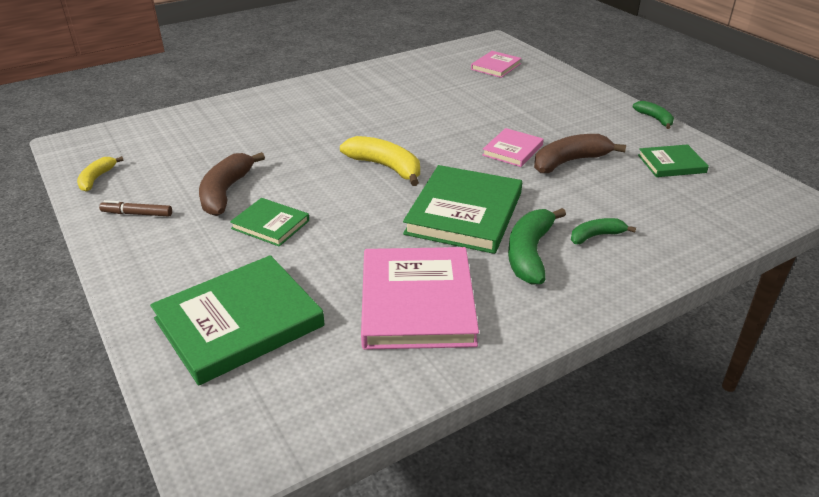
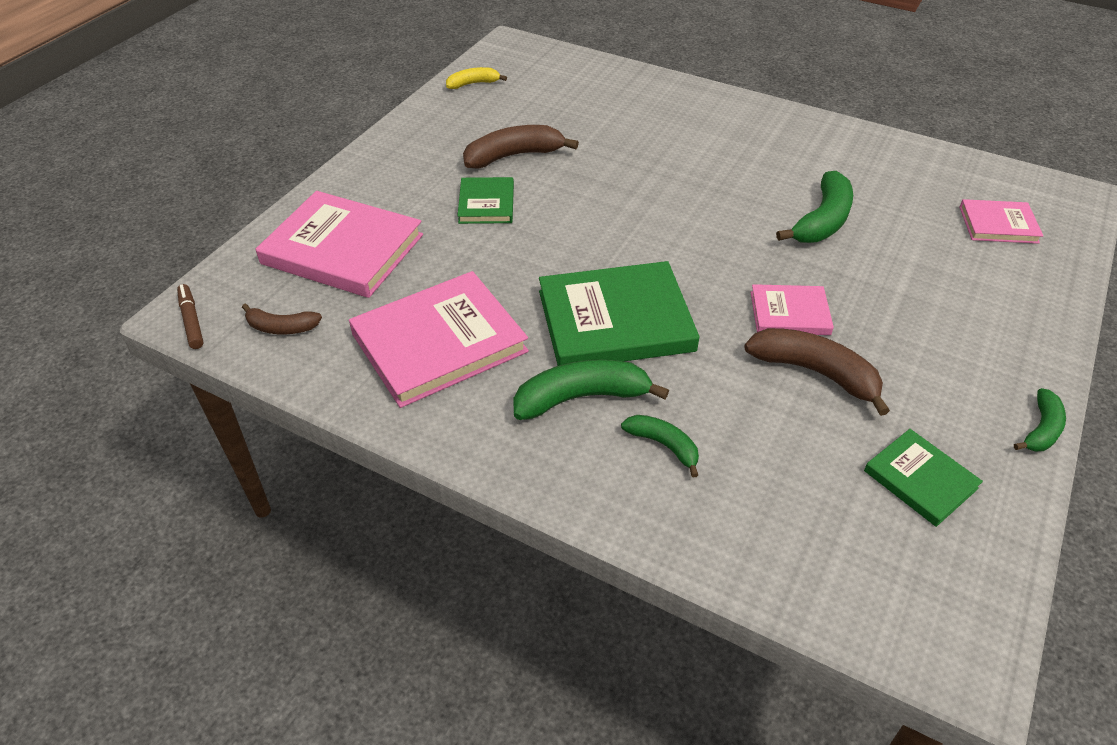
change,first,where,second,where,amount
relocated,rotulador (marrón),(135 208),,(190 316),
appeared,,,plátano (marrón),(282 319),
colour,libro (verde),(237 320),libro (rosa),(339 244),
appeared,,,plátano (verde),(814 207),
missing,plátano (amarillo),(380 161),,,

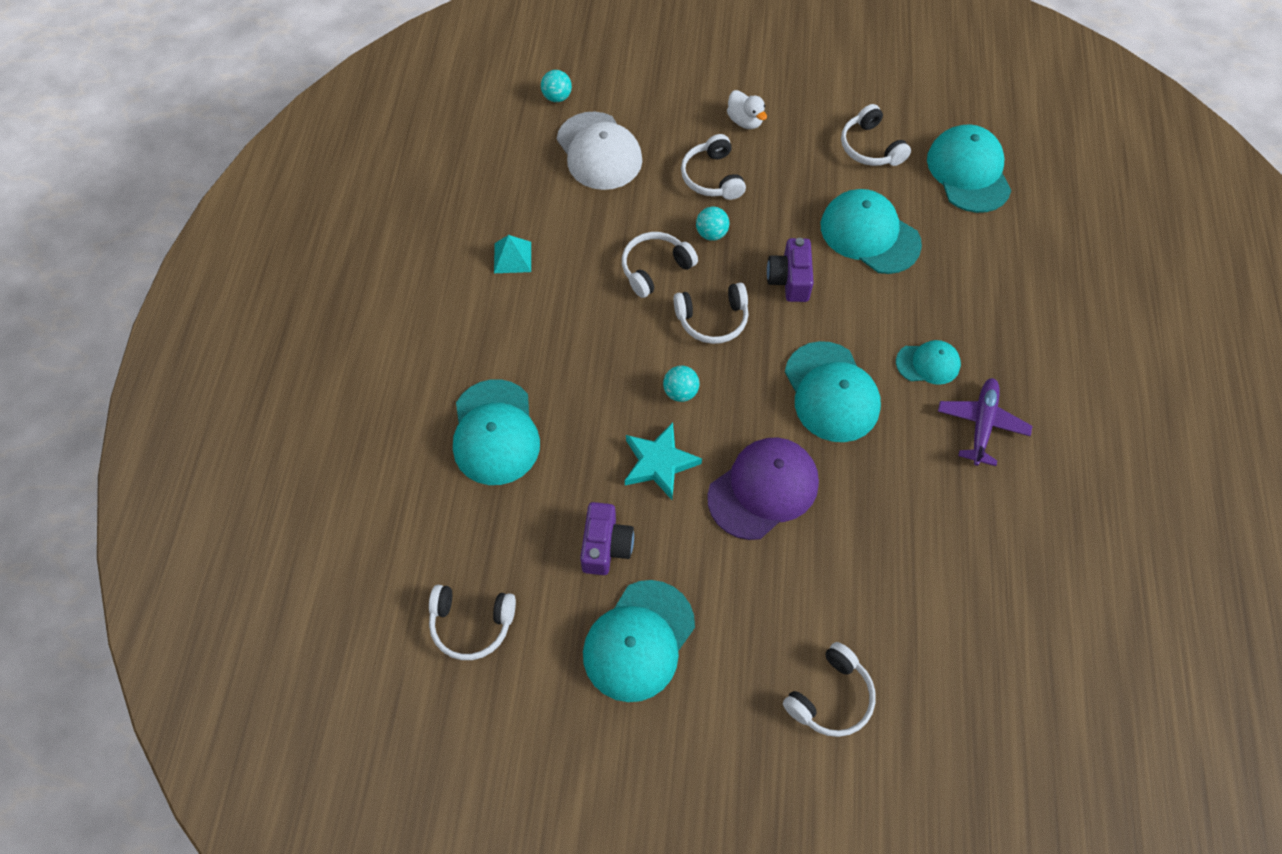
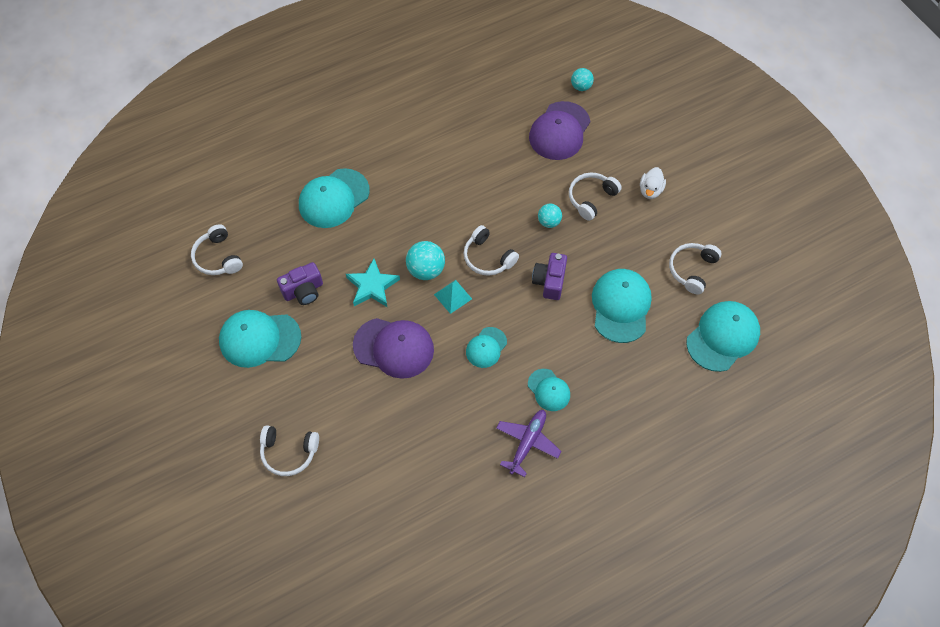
change,first,where,second,where,amount
size,pelota (turquesa),(681 383),,(425 260),x1.57
relocated,pirámide (turquesa),(512 254),,(453 297),
size,gorra (turquesa),(833 391),,(486 347),x0.57
spun,avión (morado),(985 422),,(528 443),45 degrees counterclockwise
colour,gorra (blanco),(599 151),gorra (morado),(559 130),
spun,cámara (morado),(790 270),,(549 276),45 degrees counterclockwise
missing,auriculares (blanco),(660 265),,,

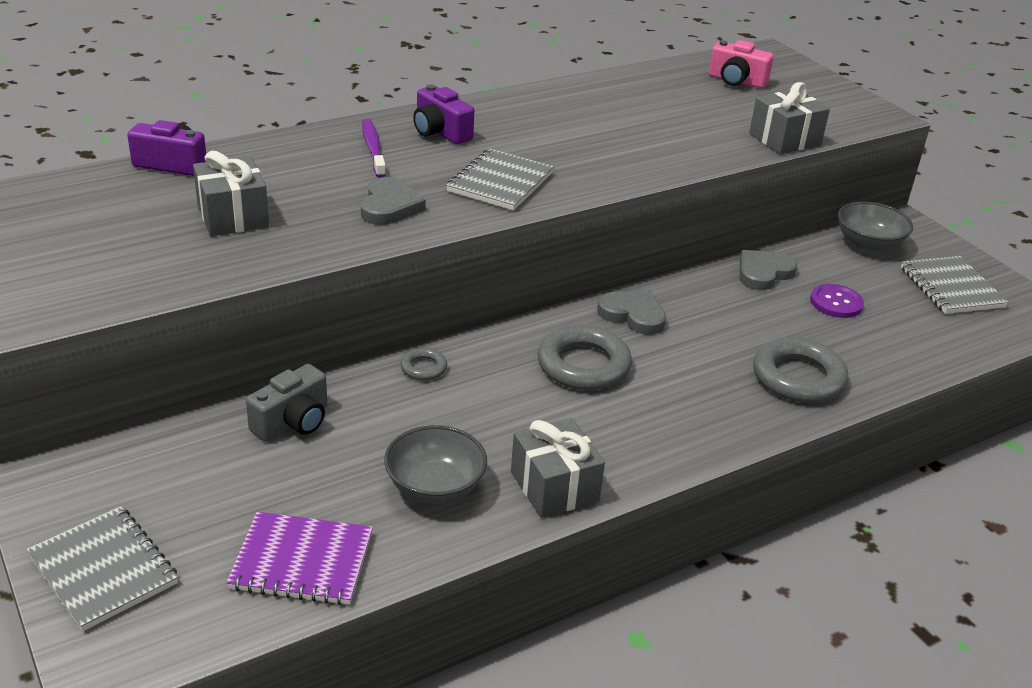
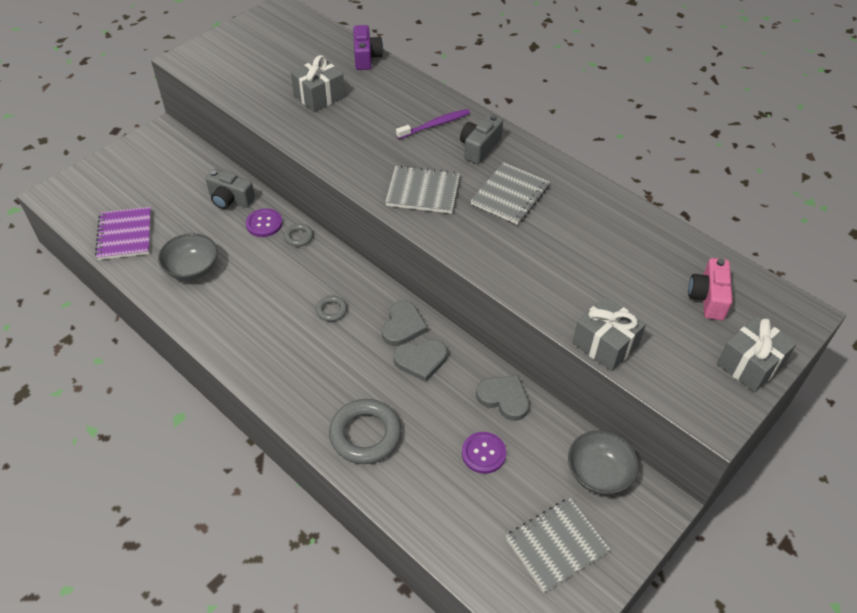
change,first,where,second,where,amount
appeared,,,botón (morado),(264 222),
size,anillo (gris),(584 357),,(331 308),x0.49
relocated,corazón (gris),(393 201),,(420 361),
colour,cámara (morado),(443 114),cámara (gris),(481 139),
relocated,cuaderno (gris),(102 568),,(510 193),
relocated,regalo (gris),(558 468),,(757 354),

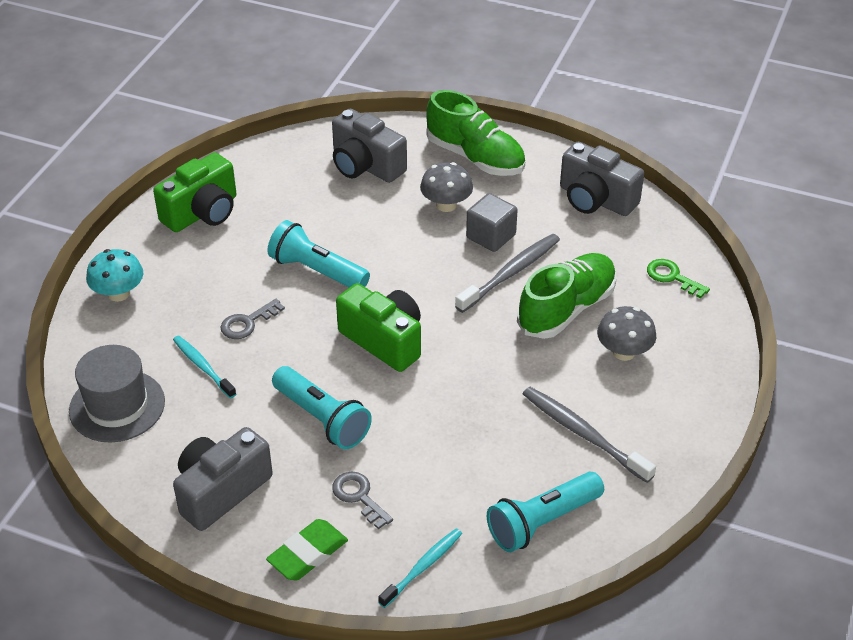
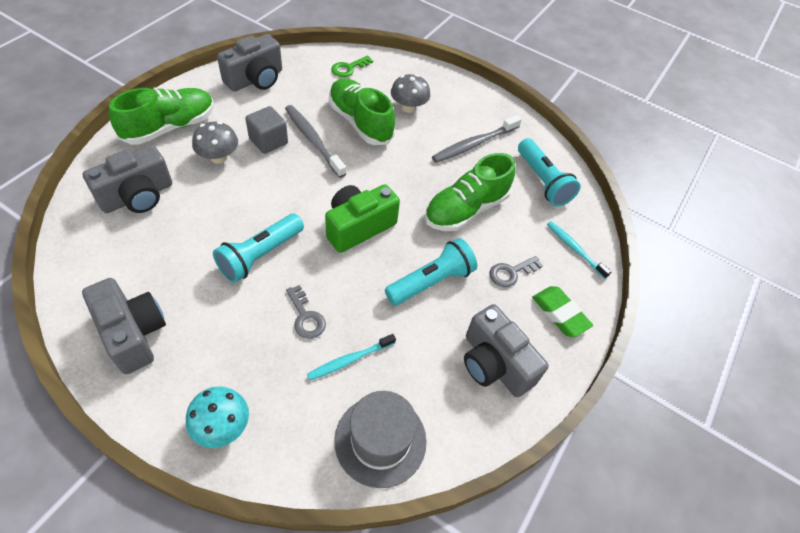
change,first,where,second,where,amount
colour,cámara (verde),(194 192),cámara (gris),(124 326),
appeared,,,zapato (verde),(470 192),

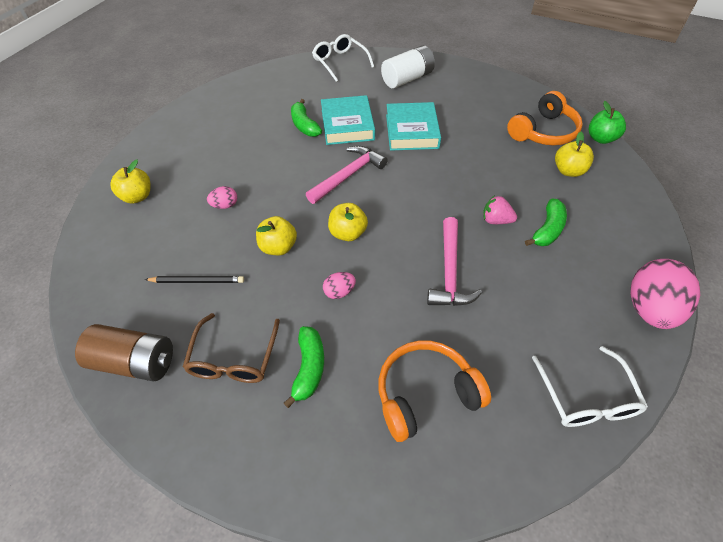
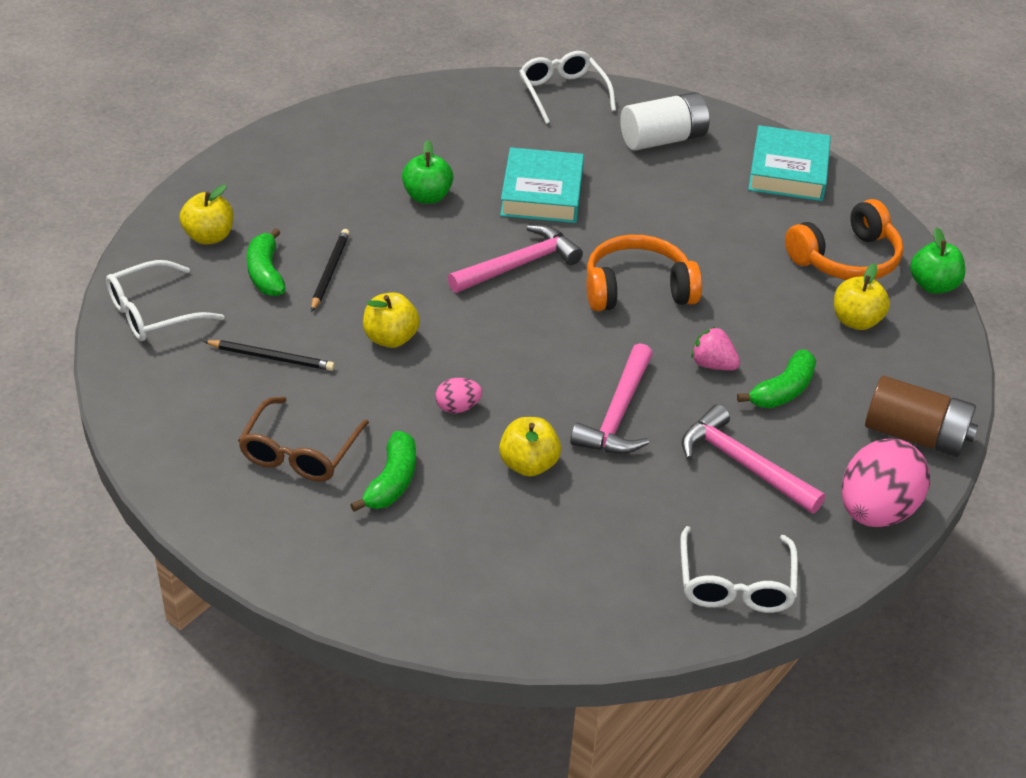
change,first,where,second,where,amount
appeared,,,gafas (blanco),(165 300),
relocated,plátano (verde),(306 118),,(266 262),
exchanged,huevo (rosa),(222 197),lápiz (negro),(330 270),
appeared,,,manzana (verde),(427 172),
relocated,manzana (amarillo),(348 222),,(530 447),
relocated,auriculares (naranja),(434 391),,(644 273),
appeared,,,martillo (rosa),(753 458),
relocated,libro (turquesa),(413 126),,(789 163),
relocated,pila (marrón),(124 353),,(921 416),

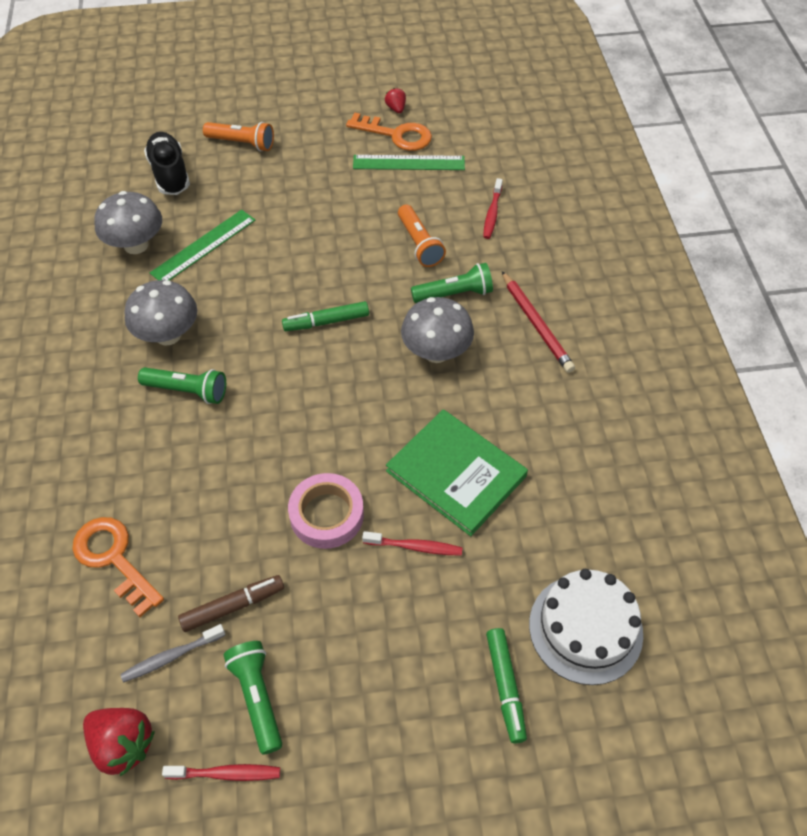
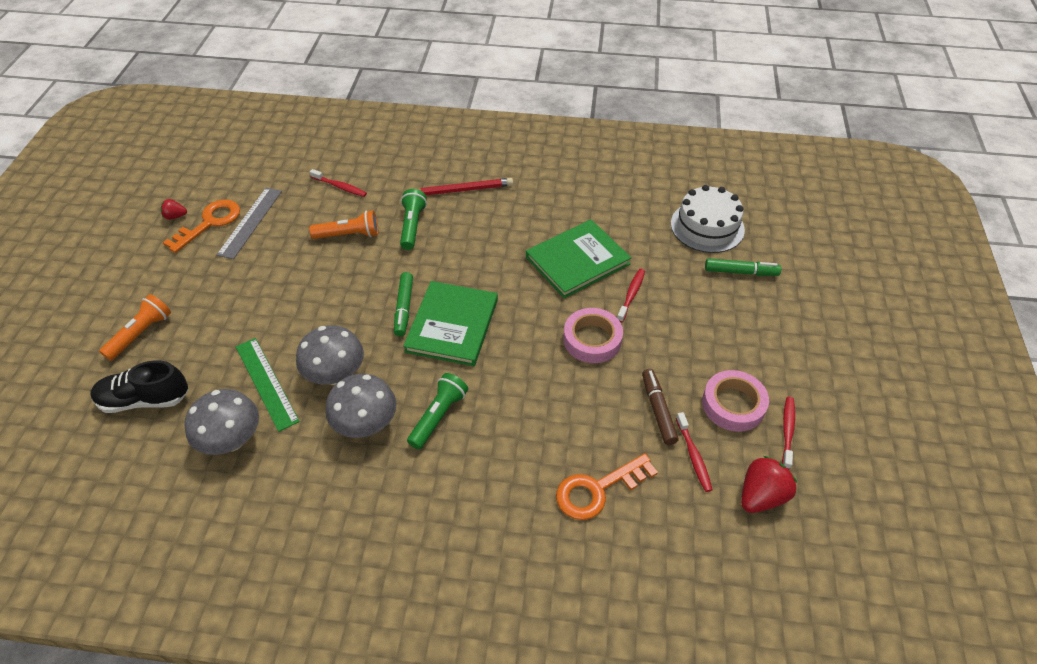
change,first,where,second,where,amount
colour,regla (verde),(409 162),regla (gris),(249 223),
relocated,seta (gris),(437 330),,(330 355),
appeared,,,libro (verde),(450 323),
colour,cepillo de dientes (gris),(172 653),cepillo de dientes (rojo),(694 452),
exchanged,lámpara de mano (verde),(252 698),cinta adhesiva (rosa),(735 401),

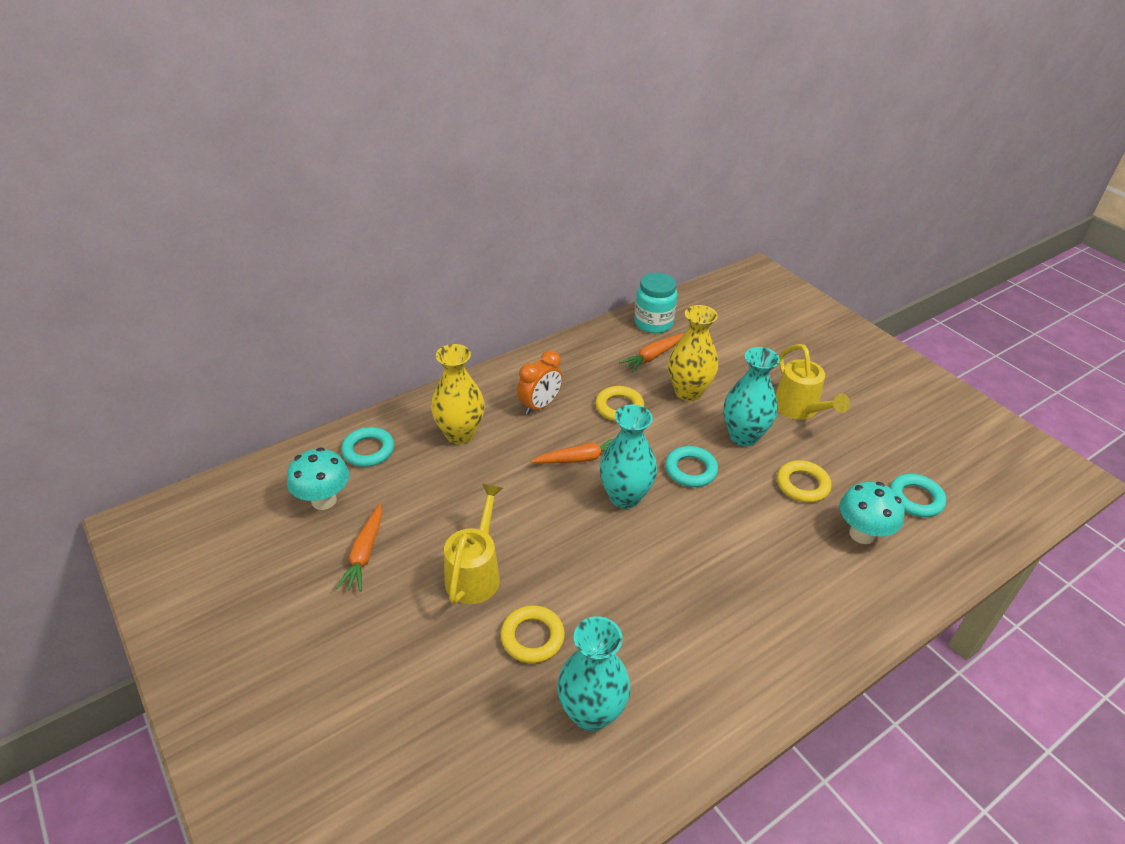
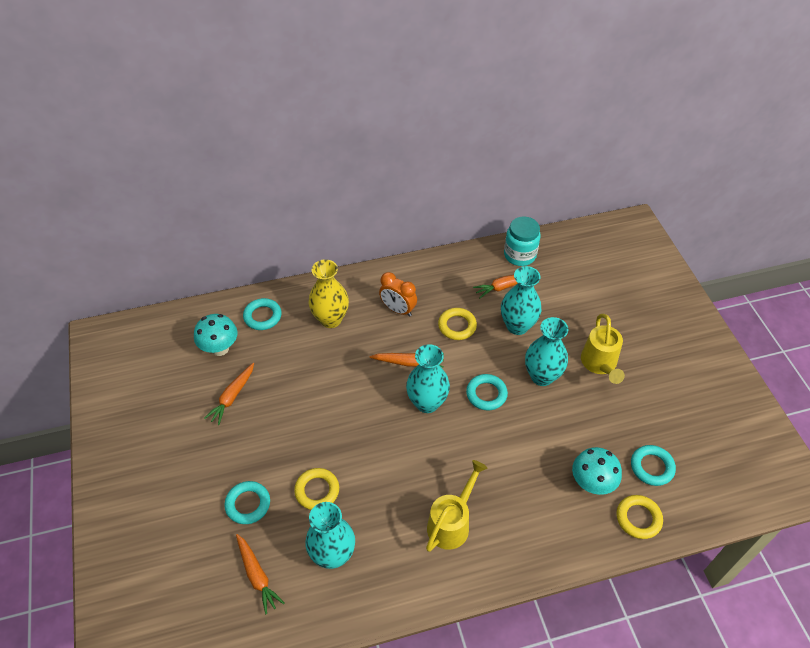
change,first,where,second,where,amount
appeared,,,anillo (turquesa),(247 502),
appeared,,,zanahoria (naranja),(260 574),
spun,despertador (naranja),(540 382),,(398 294),60 degrees clockwise
relocated,regadera (amarillo),(473 544),,(456 506),
colour,florero (amarillo),(693 353),florero (turquesa),(521 300),
relocated,anillo (amarillo),(804 481),,(640 517),

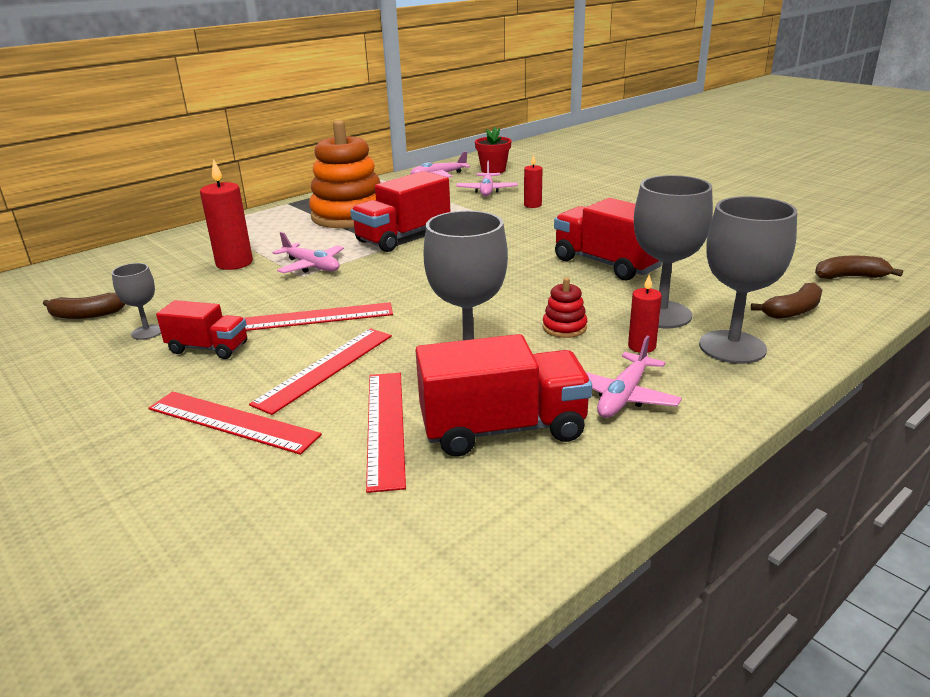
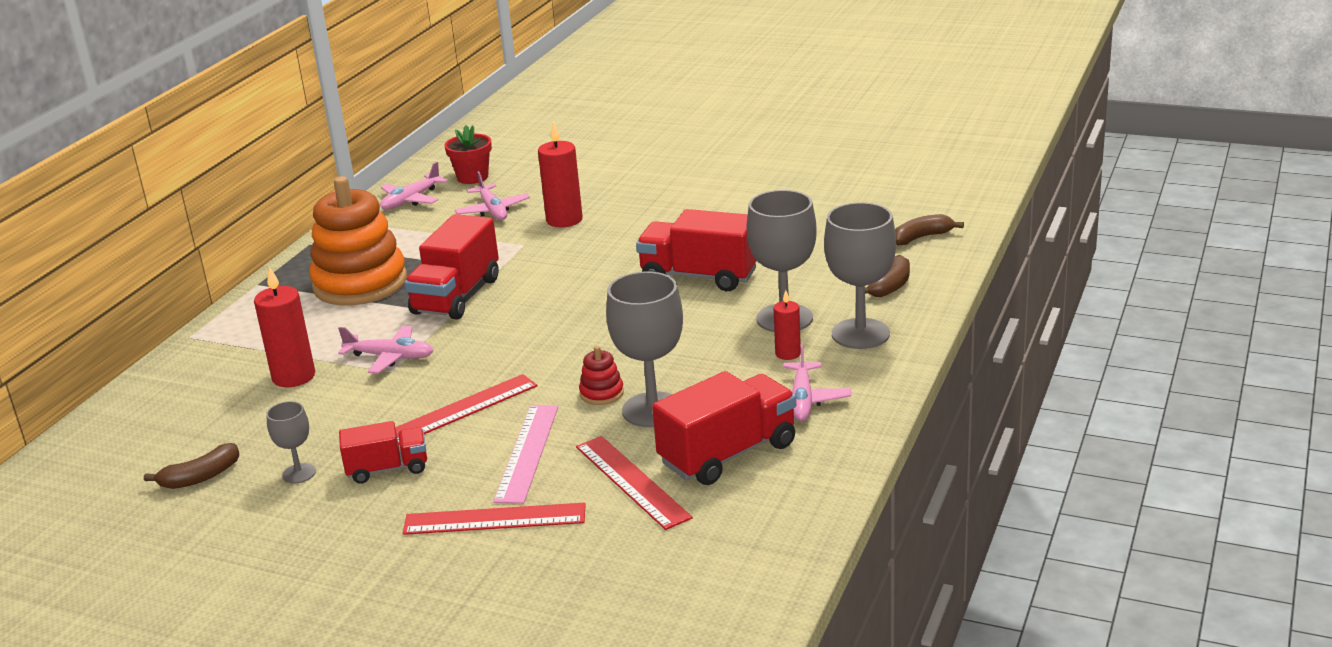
change,first,where,second,where,amount
colour,regla (rojo),(320 371),regla (rosa),(525 454),
size,vela (rojo),(533 181),,(560 174),x1.73
relocated,juguete apilable (rojo),(565 307),,(601 375),

